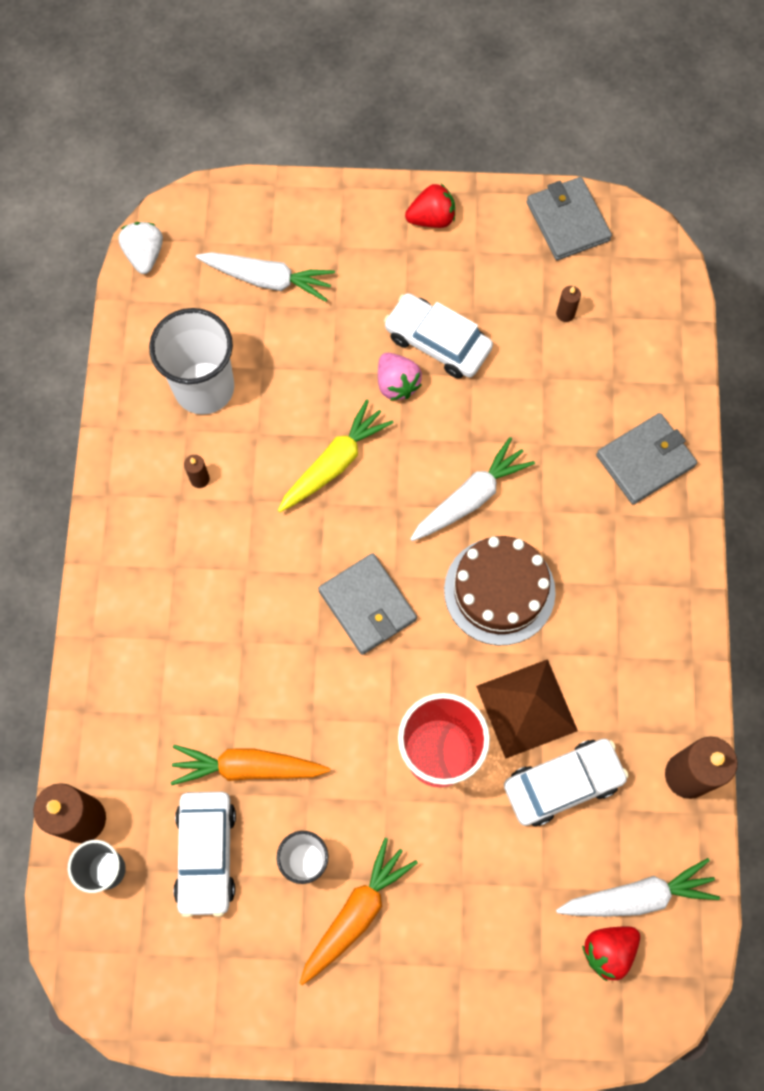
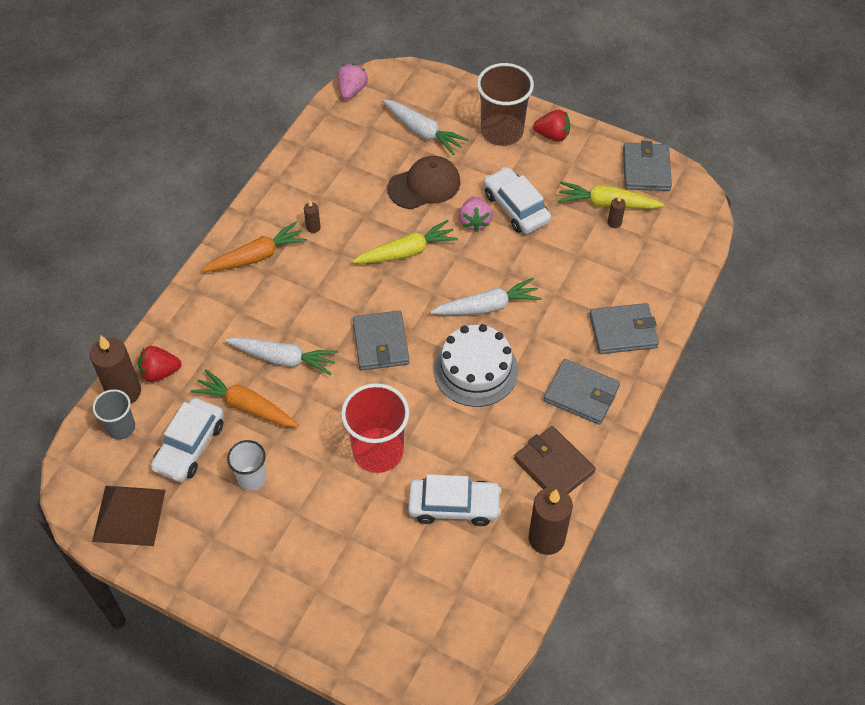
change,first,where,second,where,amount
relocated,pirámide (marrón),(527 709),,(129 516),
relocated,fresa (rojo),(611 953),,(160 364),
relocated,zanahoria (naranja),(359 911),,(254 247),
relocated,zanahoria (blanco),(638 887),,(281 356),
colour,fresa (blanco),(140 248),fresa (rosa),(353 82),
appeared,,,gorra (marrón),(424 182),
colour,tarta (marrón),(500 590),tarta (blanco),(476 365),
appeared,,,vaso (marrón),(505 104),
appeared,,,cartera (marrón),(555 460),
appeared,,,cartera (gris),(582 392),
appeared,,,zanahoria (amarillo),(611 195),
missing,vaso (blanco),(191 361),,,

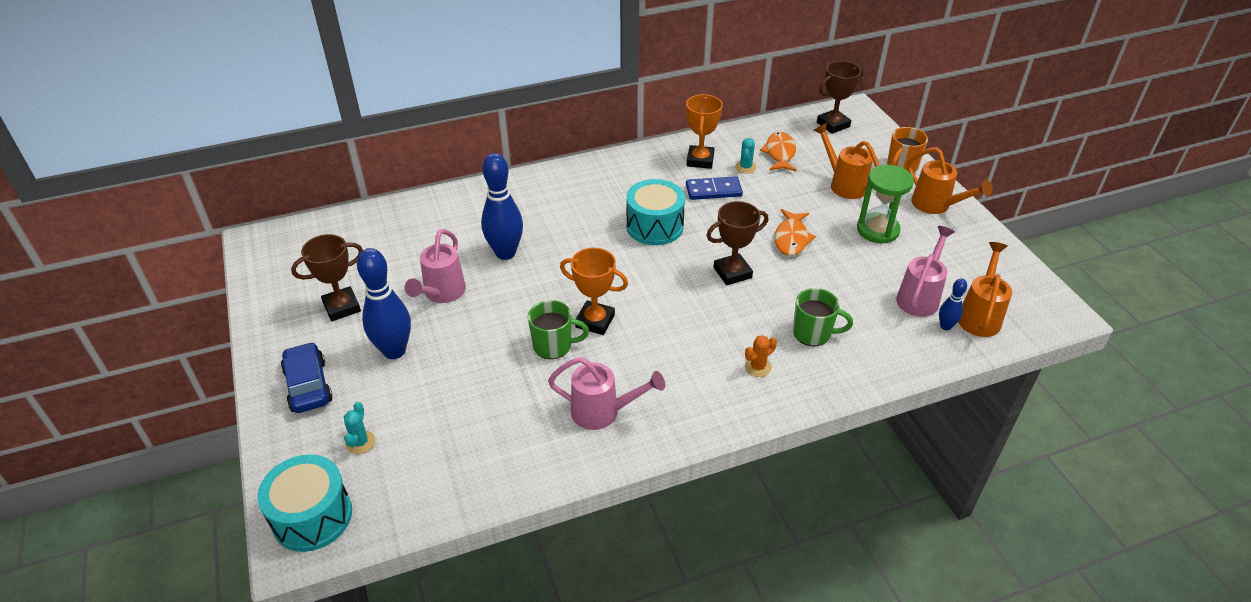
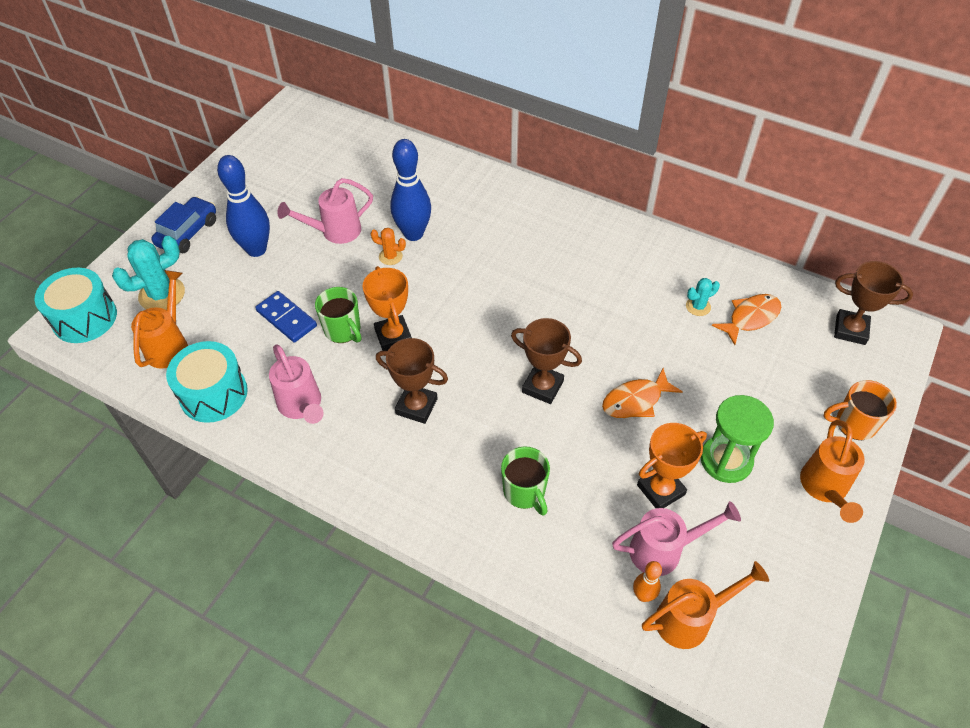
change,first,where,second,where,amount
size,cactus (turquesa),(359 428),,(148 273),x1.86
relocated,regadera (naranja),(846 161),,(159 319),
relocated,tambor (turquesa),(655 212),,(207 382),
relocated,ficha de dominó (azul),(714 188),,(286 317),
relocated,cactus (naranja),(761 356),,(388 246),
relocated,trofeo (marrón),(327 277),,(412 381),
colour,bolo (azul),(953 304),bolo (naranja),(647 581),
relocated,trofeo (naranja),(704 131),,(672 465),

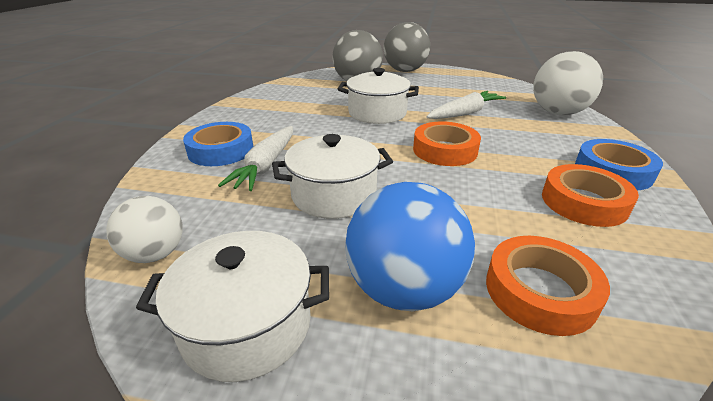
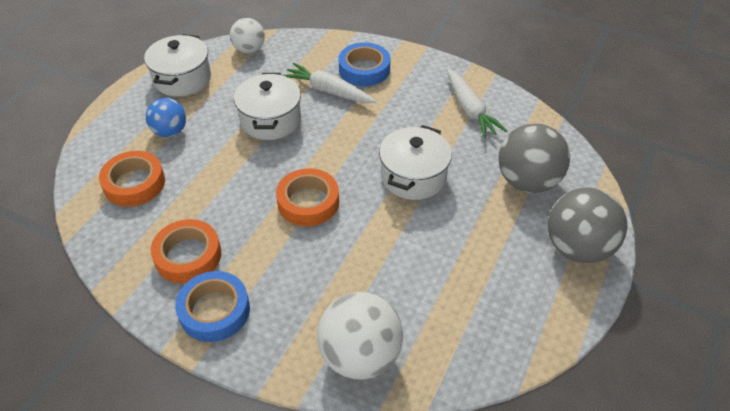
change,first,where,second,where,amount
size,pelota (azul),(410 246),,(166 117),x0.61
relocated,zanahoria (blanco),(466 105),,(477 104),

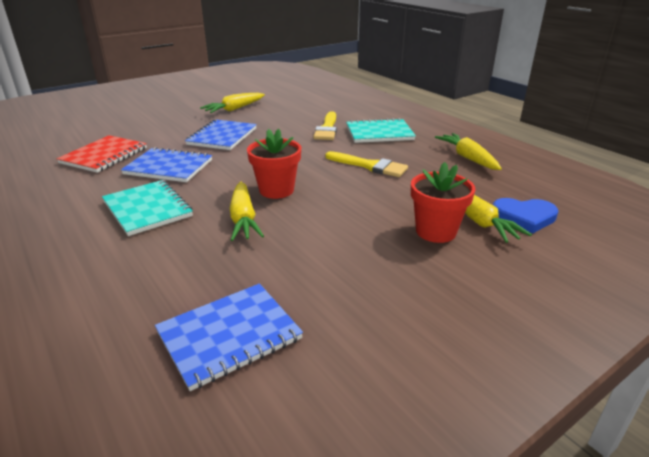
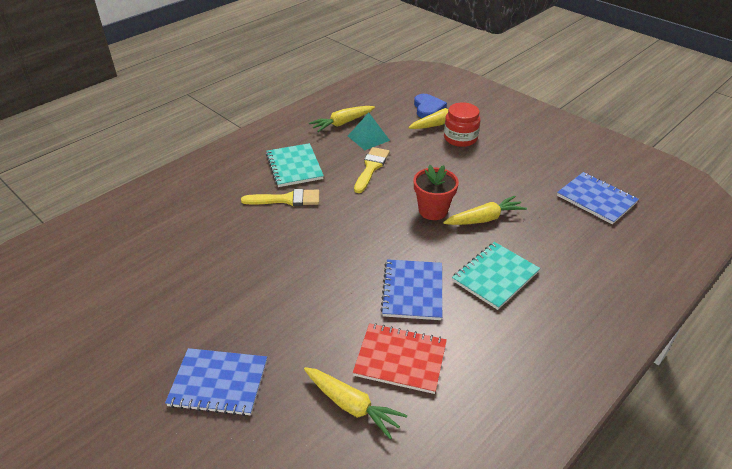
change,first,where,second,where,amount
relocated,cuaderno (azul),(221 134),,(216 382),
relocated,zanahoria (amarillo),(232 103),,(355 403),
appeared,,,pirámide (turquesa),(369 131),
exchanged,maceta (rojo),(443 202),tarro (rojo),(462 124),

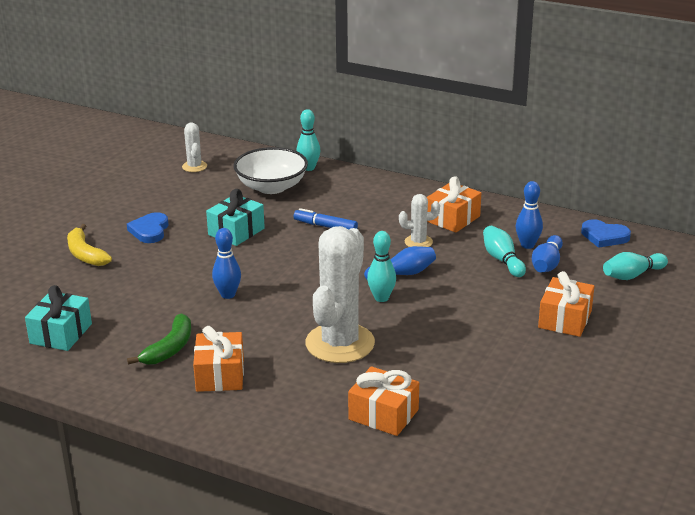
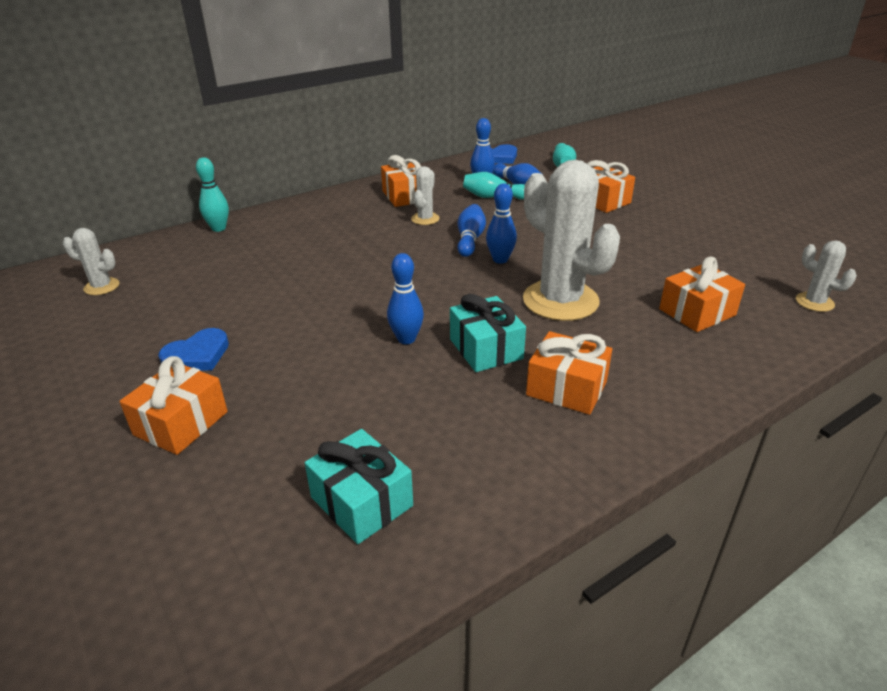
change,first,where,second,where,amount
exchanged,plátano (amarillo),(89 245),regalo (naranja),(174 405),
spun,corazón (azul),(148 227),,(193 349),75 degrees counterclockwise
relocated,regalo (turquesa),(235 217),,(488 333),
colour,bolo (turquesa),(381 266),bolo (azul),(501 223),
appeared,,,cactus (blanco),(826 276),
missing,plátano (verde),(159 339),,,
missing,cuenco (blanco),(271 170),,,
missing,rotulador (azul),(326 218),,,

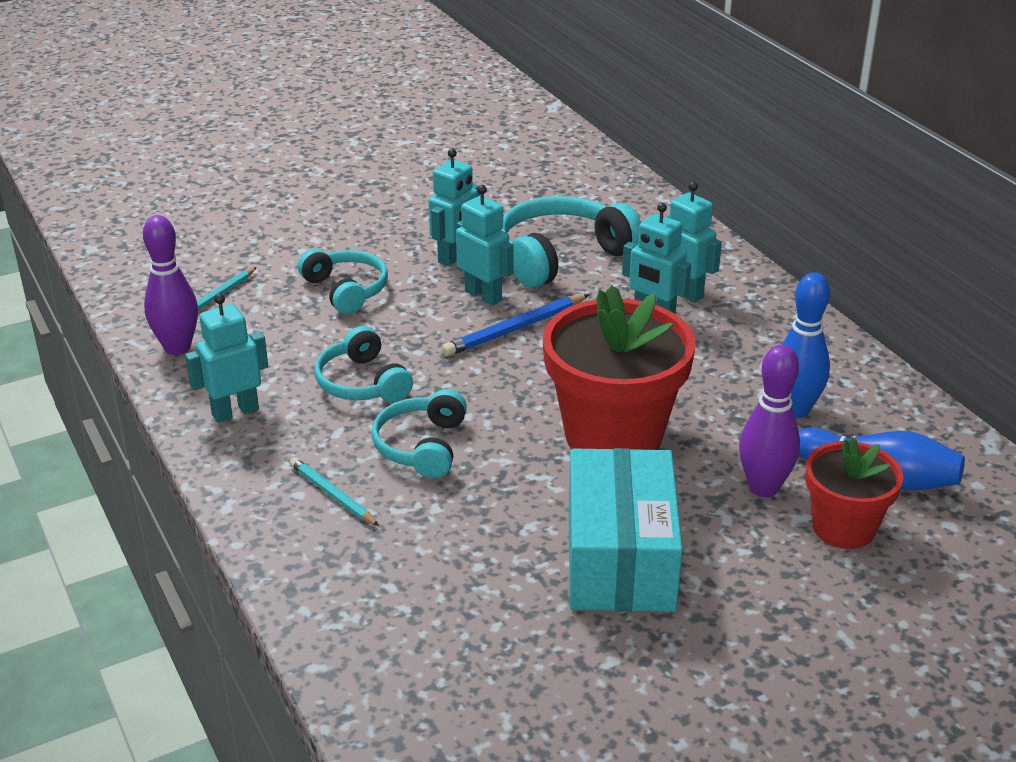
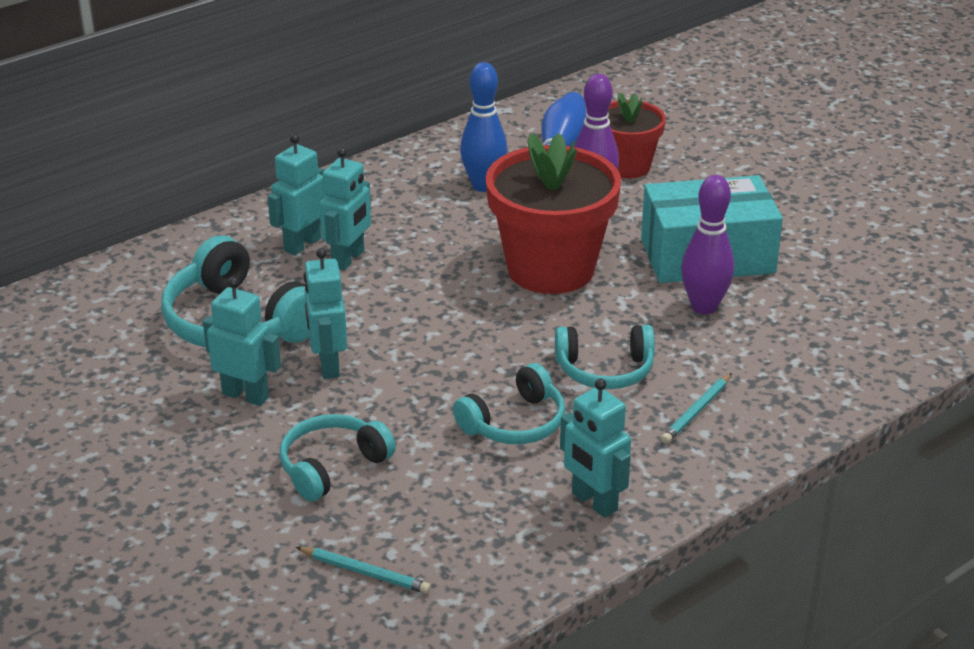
change,first,where,second,where,amount
spun,robot (turquesa),(485 245),,(325 313),45 degrees counterclockwise
relocated,bolo (morado),(170 285),,(707 244),
missing,lápiz (azul),(515 326),,,

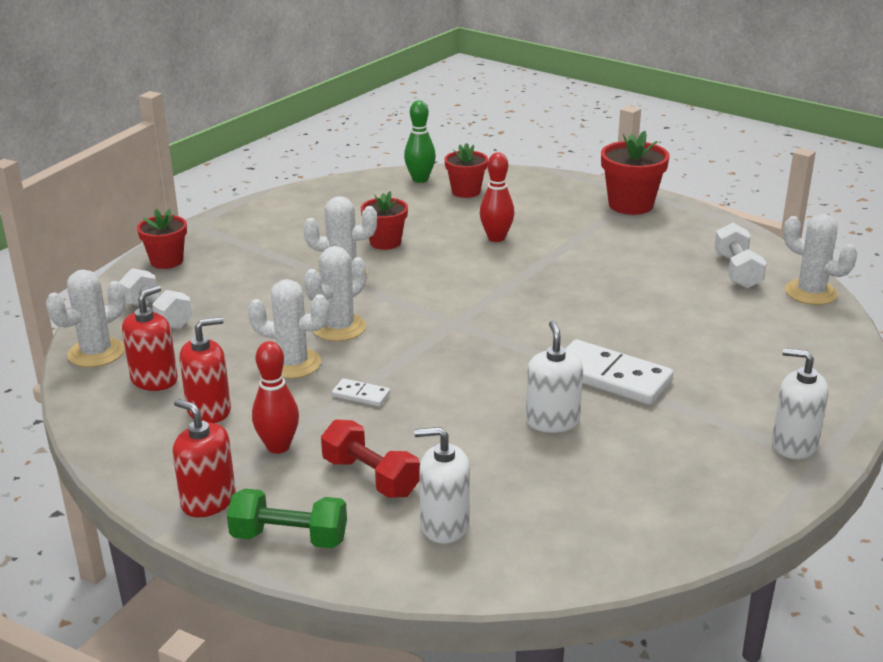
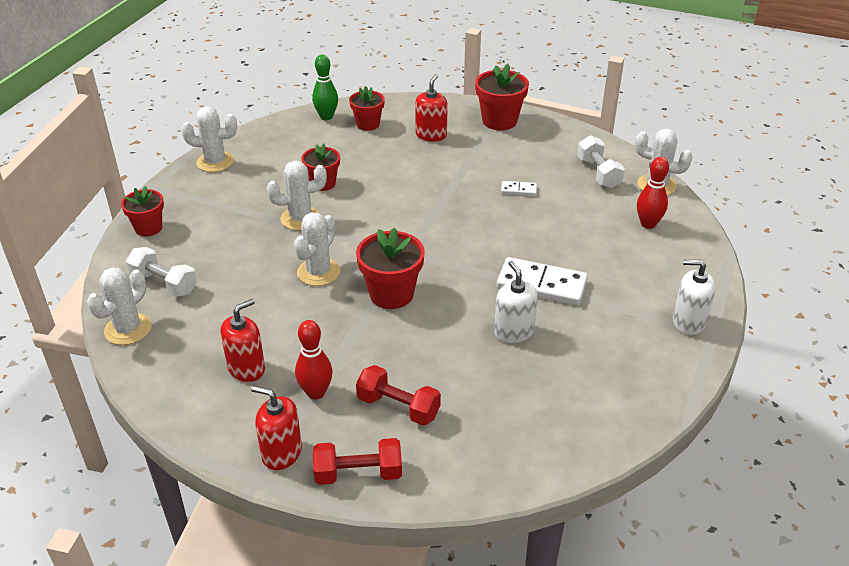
change,first,where,second,where,amount
relocated,cactus (blanco),(288 329),,(209 139),
colour,mancuerna (verde),(287 518),mancuerna (rojo),(357 461),
appeared,,,maceta (rojo),(390 268),
relocated,dispensador de jabón (rojo),(150 338),,(431 108),
relocated,ficha de dominó (blanco),(361 392),,(519 188),
relocated,bolo (rojo),(497 197),,(653 193),
missing,dispensador de jabón (blanco),(442 485),,,

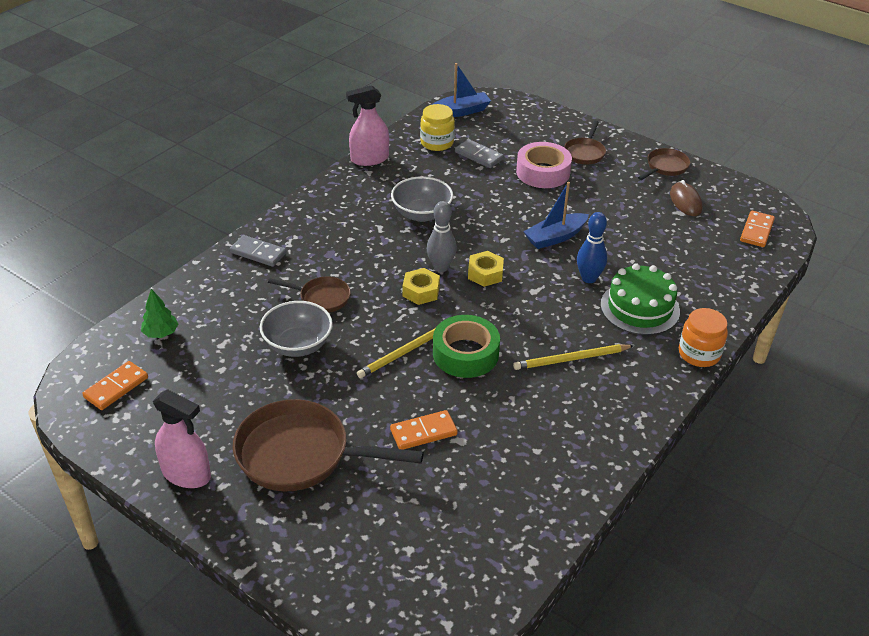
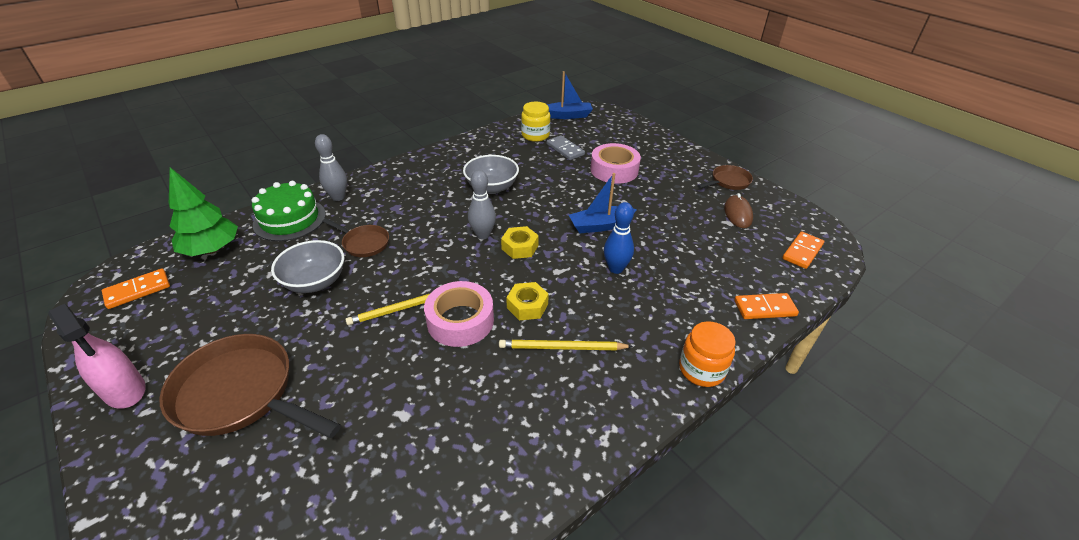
change,first,where,second,where,amount
size,árbol (verde),(159 313),,(203 211),x1.79
relocated,tarta (verde),(640 299),,(289 211),
exchanged,ficha de dominó (gris),(258 251),bolo (gris),(331 167),
colour,cinta adhesiva (verde),(466 346),cinta adhesiva (rosa),(459 314),
relocated,tuerca (amarillo),(421 286),,(527 301),
relocated,ficha de dominó (naranja),(424 430),,(766 306),
missing,pulverizador (rosa),(367 125),,,
missing,sartén (marrón),(585 142),,,

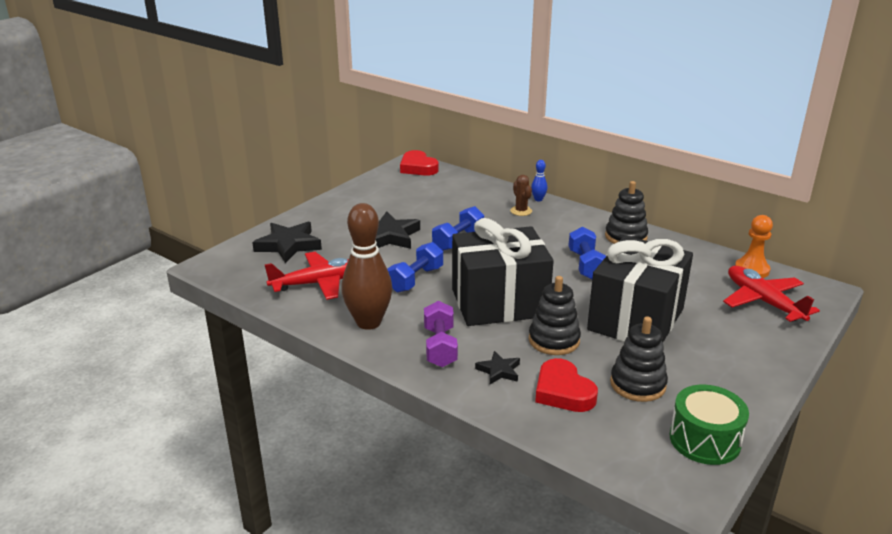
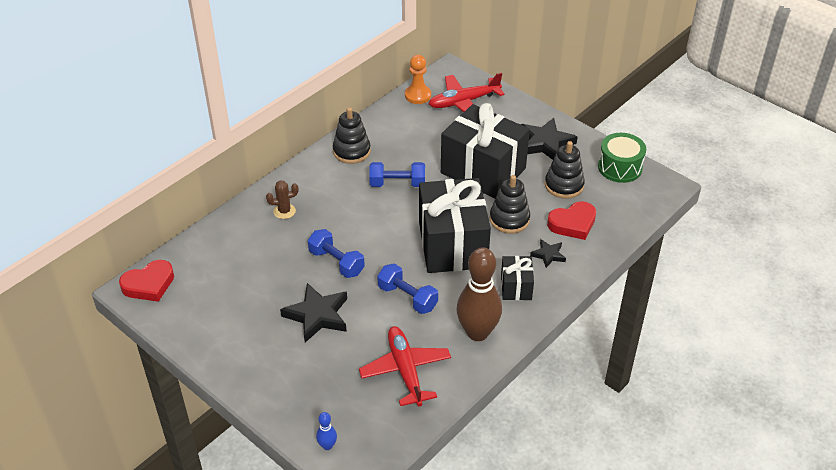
change,first,where,second,where,amount
relocated,bolo (azul),(539 180),,(326 431),
exchanged,mancuerna (morado),(441 334),regalo (negro),(517 278),
relocated,estrella (negro),(287 242),,(549 139),

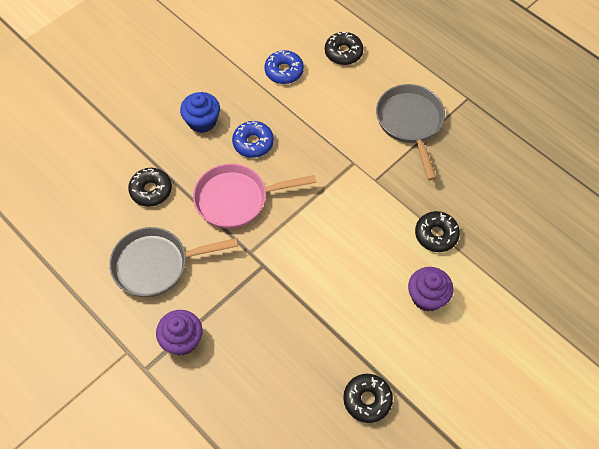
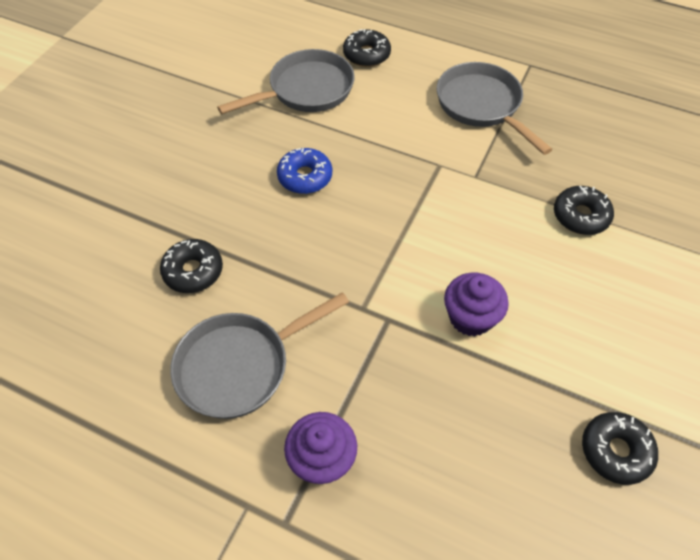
change,first,where,second,where,amount
exchanged,rosquilla (azul),(284 67),sartén (gris),(286 81),
relocated,magdalena (morado),(430 289),,(476 304),
missing,magdalena (azul),(200 112),,,
missing,sartén (rosa),(254 196),,,

